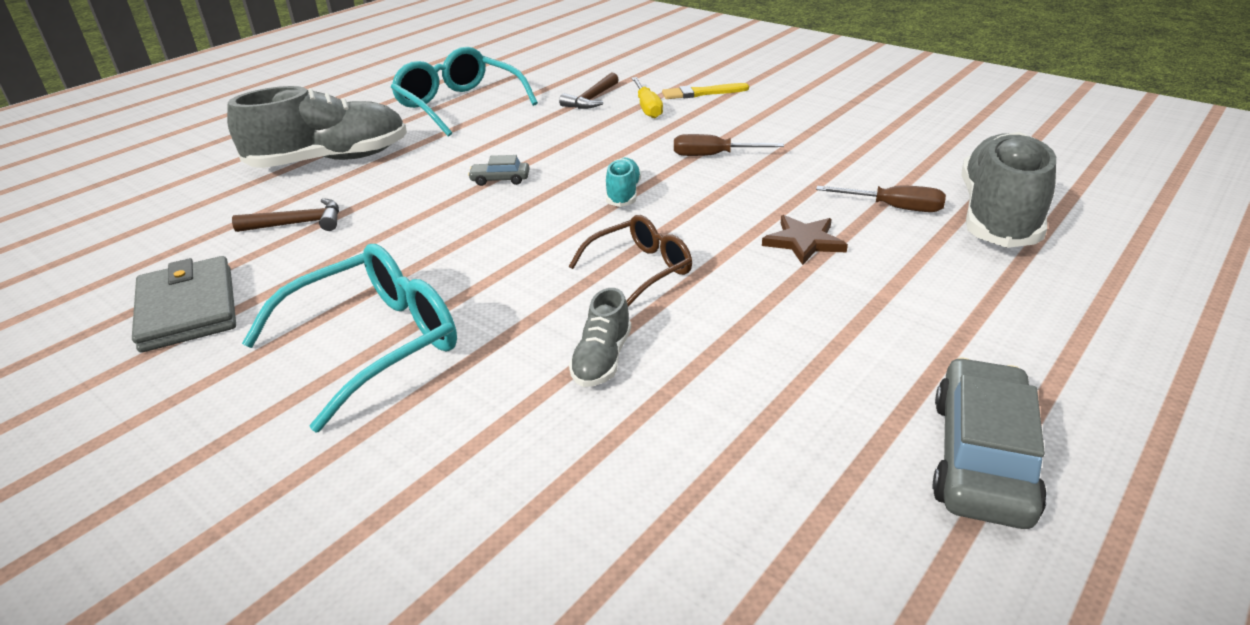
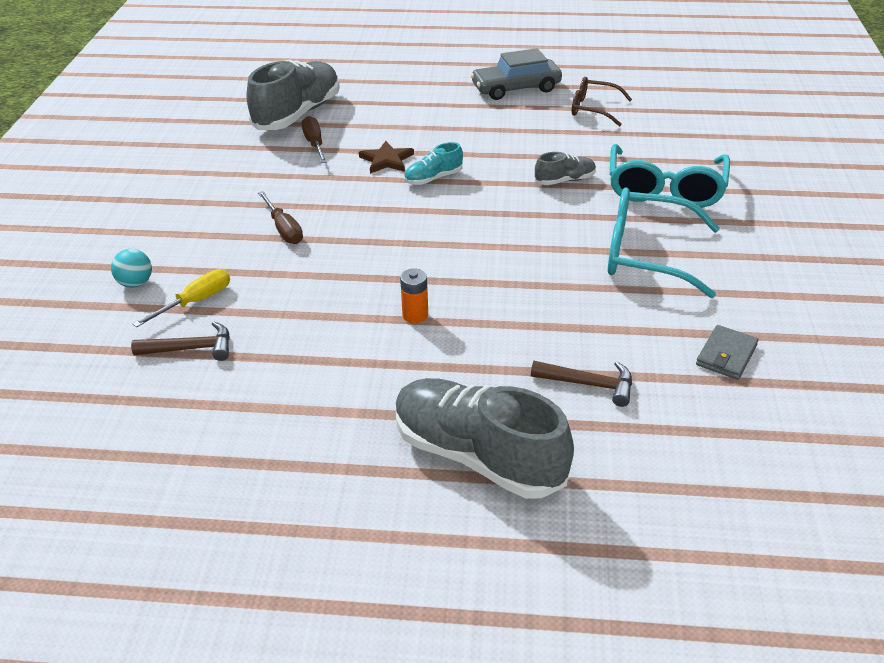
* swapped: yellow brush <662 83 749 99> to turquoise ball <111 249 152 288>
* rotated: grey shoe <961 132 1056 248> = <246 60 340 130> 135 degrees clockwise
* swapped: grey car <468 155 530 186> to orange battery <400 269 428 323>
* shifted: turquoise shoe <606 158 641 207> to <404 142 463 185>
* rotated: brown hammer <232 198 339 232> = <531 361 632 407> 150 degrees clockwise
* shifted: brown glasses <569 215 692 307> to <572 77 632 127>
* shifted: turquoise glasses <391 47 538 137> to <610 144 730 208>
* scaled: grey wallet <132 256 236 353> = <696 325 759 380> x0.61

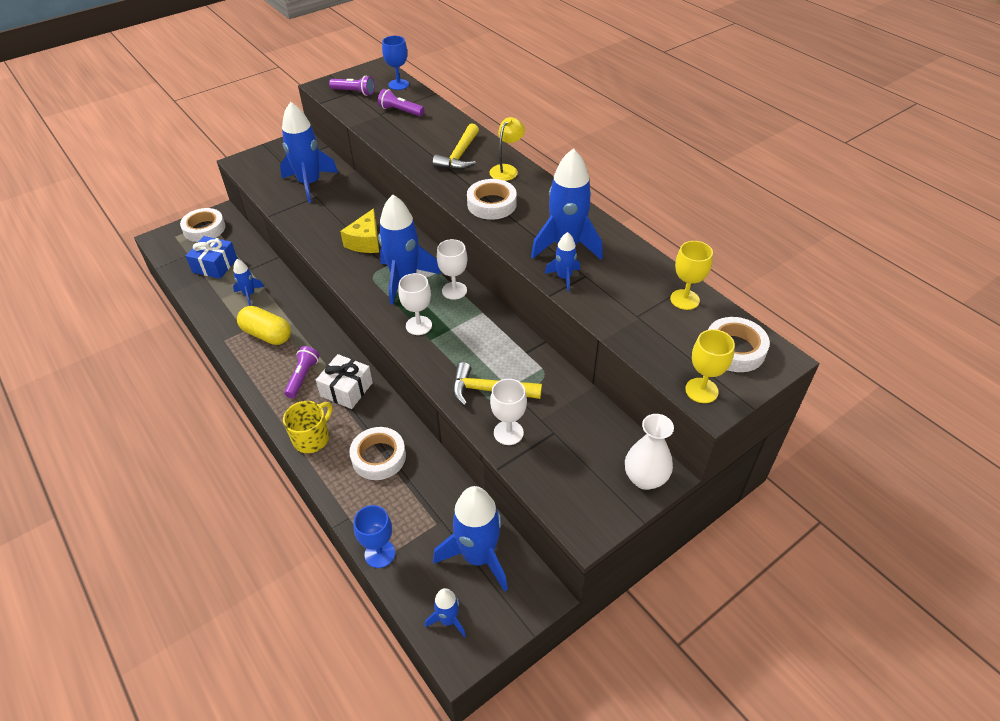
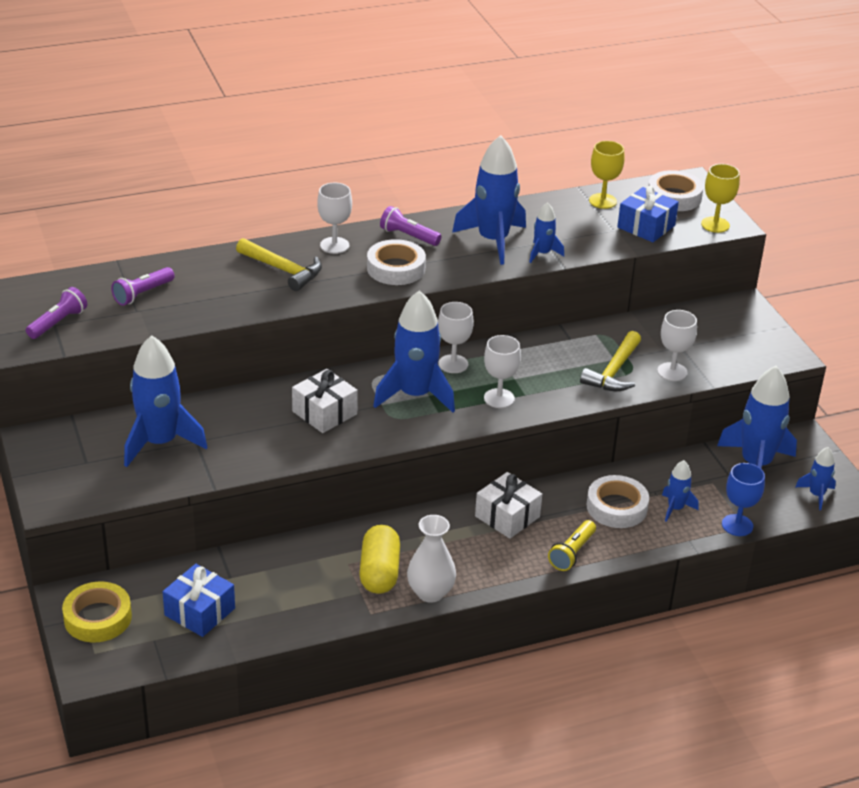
* repainted: white tape <180 208 225 242> to yellow tape <62 582 132 642>
* swapped: yellow cheese <340 208 379 253> to white gift <292 369 358 433>
* swapped: yellow lamp <489 117 525 181> to white goblet <317 183 352 254>
* rotated: yellow capsule <237 306 291 345> = <359 525 400 594> 45 degrees counterclockwise
* shifted: purple flashlight <284 346 319 398> to <380 206 442 246>
* shifted: white vase <625 414 674 490> to <407 515 456 603>
* swapped: yellow mug <283 401 333 453> to yellow flashlight <548 520 596 571>
* new: blue gift <617 186 679 242>
* shifted: blue rocket <233 259 264 306> to <662 460 699 522>
* gone: blue goblet <382 36 409 90>

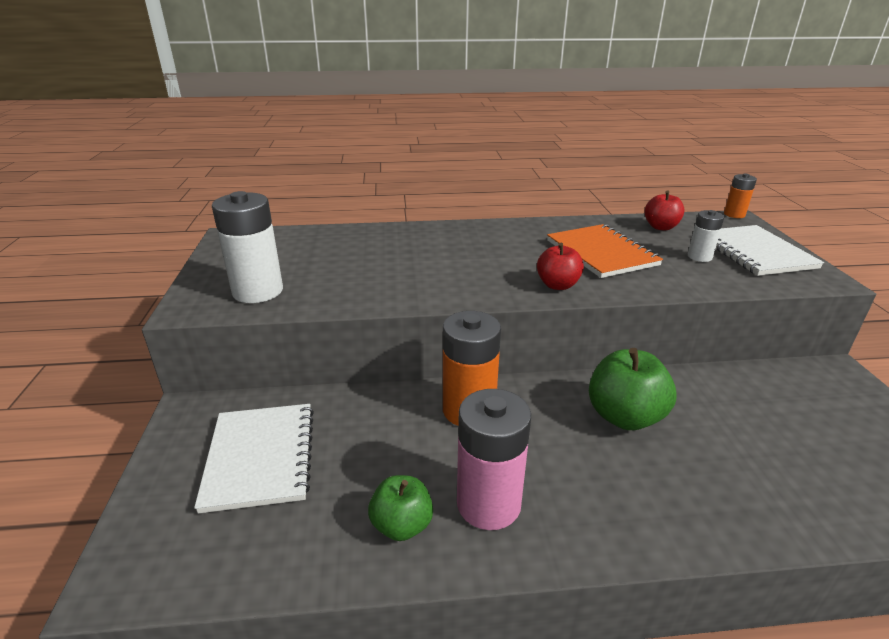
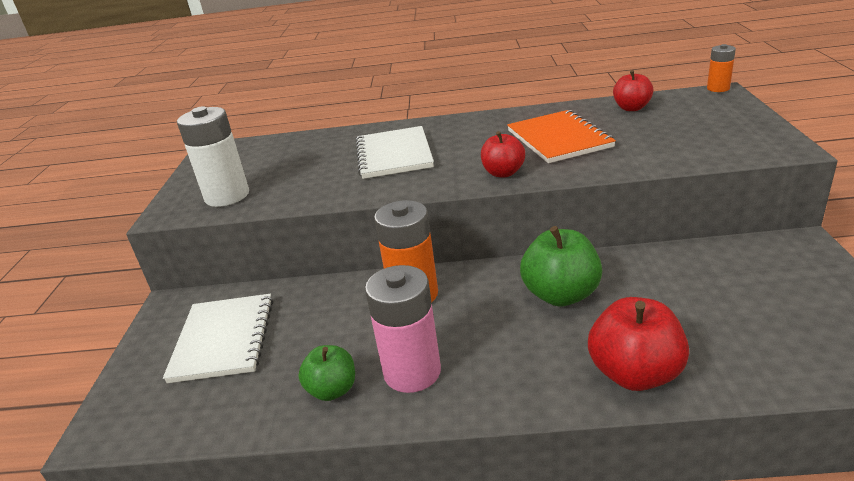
* shifted: white notebook <716 225 824 276> to <356 126 434 179>
* new: red apple <588 297 689 391>
* gone: white battery <688 210 724 262>

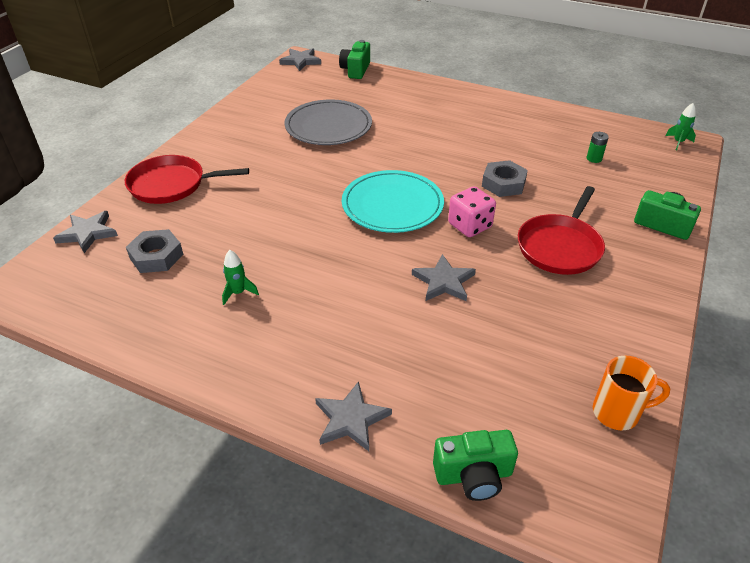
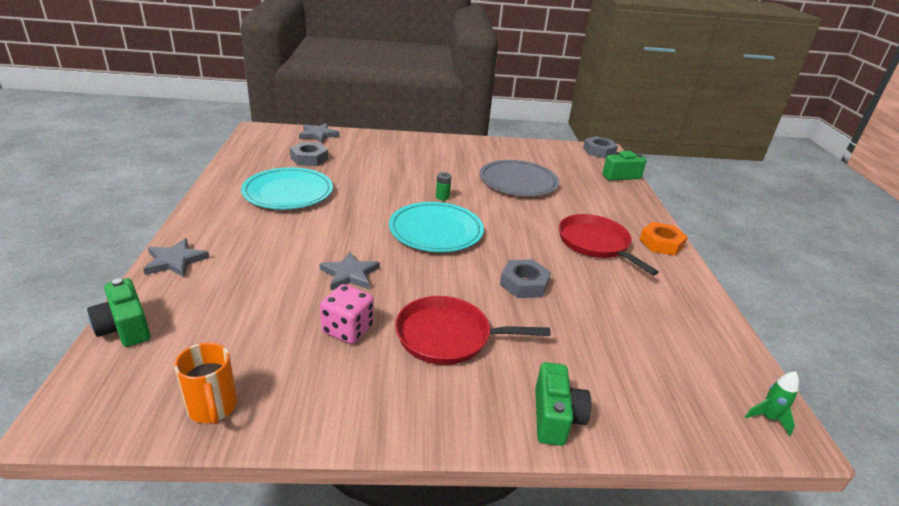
* swapped: green rocket <222 250 259 305> to turquoise plate <241 167 333 209>
* shifted: pink dice <448 186 496 237> to <320 284 374 344>
* shifted: green battery <587 132 609 163> to <436 172 452 200>
* shifted: red pan <125 155 249 204> to <559 214 659 275>
* swapped: grey star <279 48 321 71> to grey nut <583 136 618 158>
* new: orange nut <639 222 688 256>

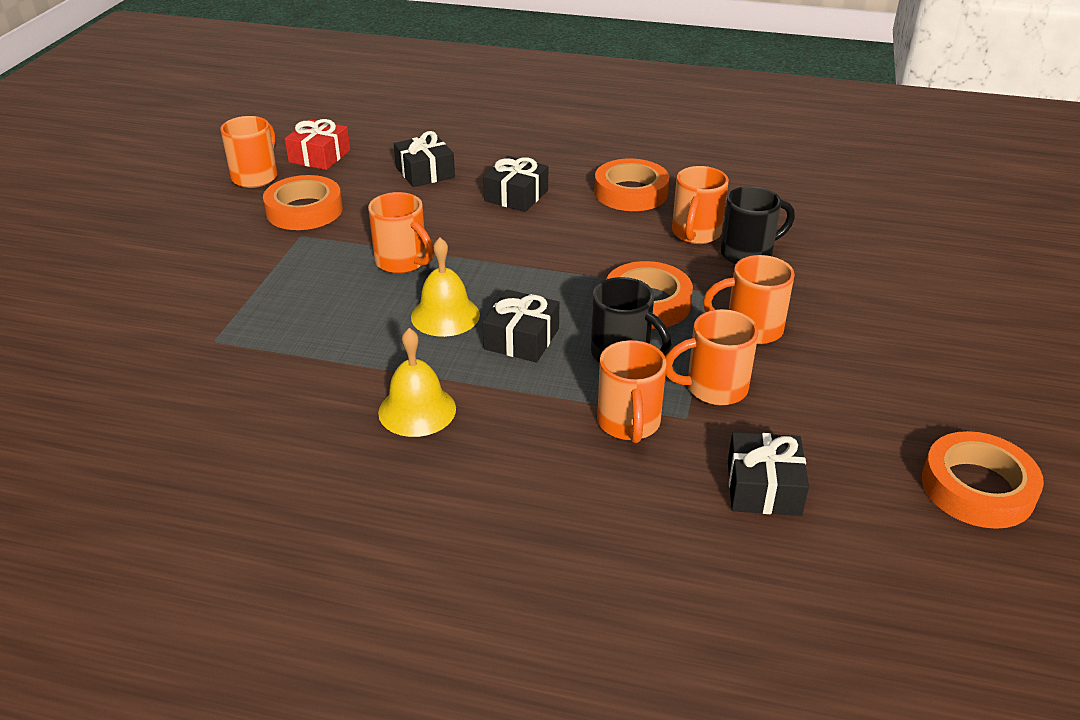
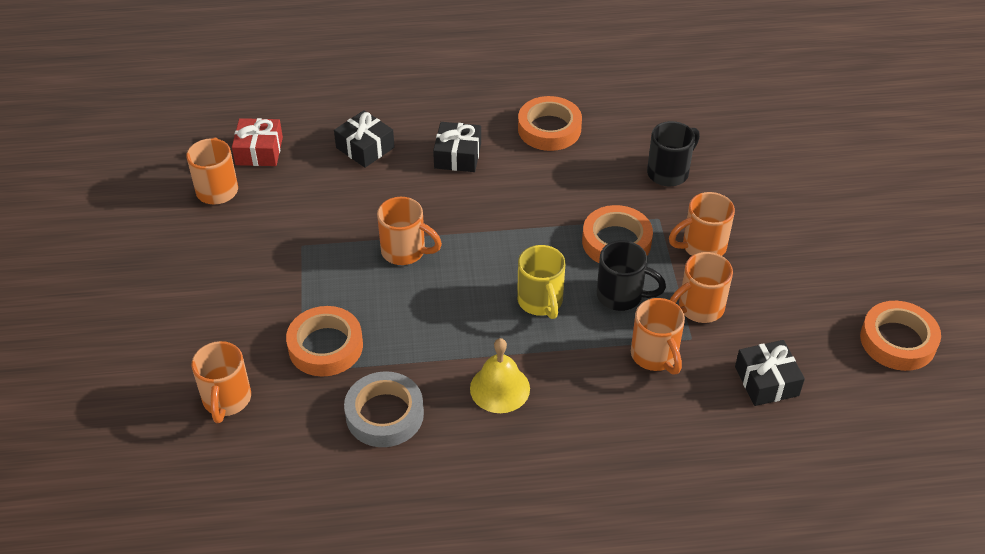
* shifted: orange mug <672 166 729 244> to <192 341 251 423>
* shifted: orange tape <263 175 343 230> to <286 306 363 377>
* new: grey tape <344 371 424 447>
* swapped: black gift <482 290 559 363> to yellow mug <517 245 565 319>
* gone: yellow bell <411 237 480 337>

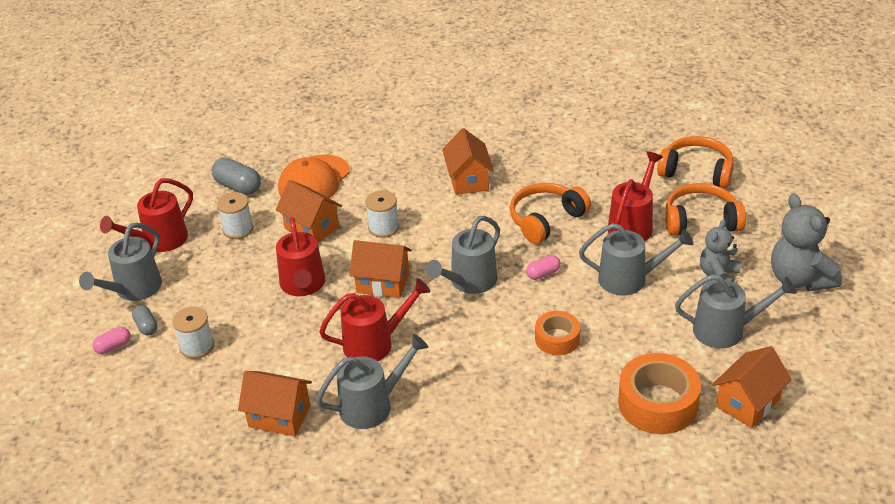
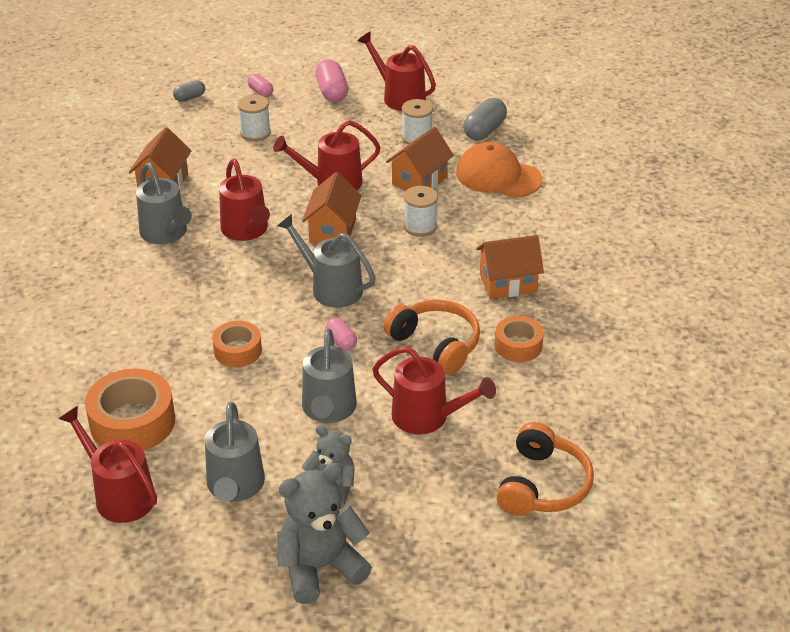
* swapped: orange house <712 346 792 428> to red watering can <59 406 157 523>
* shifted: grey capsule <132 305 157 335> to <173 80 205 102>
* swapped: grey watering can <79 223 162 301> to pink capsule <315 60 348 102>
* new: orange tape <494 316 544 362>
* gone: orange headphones <666 183 746 236>

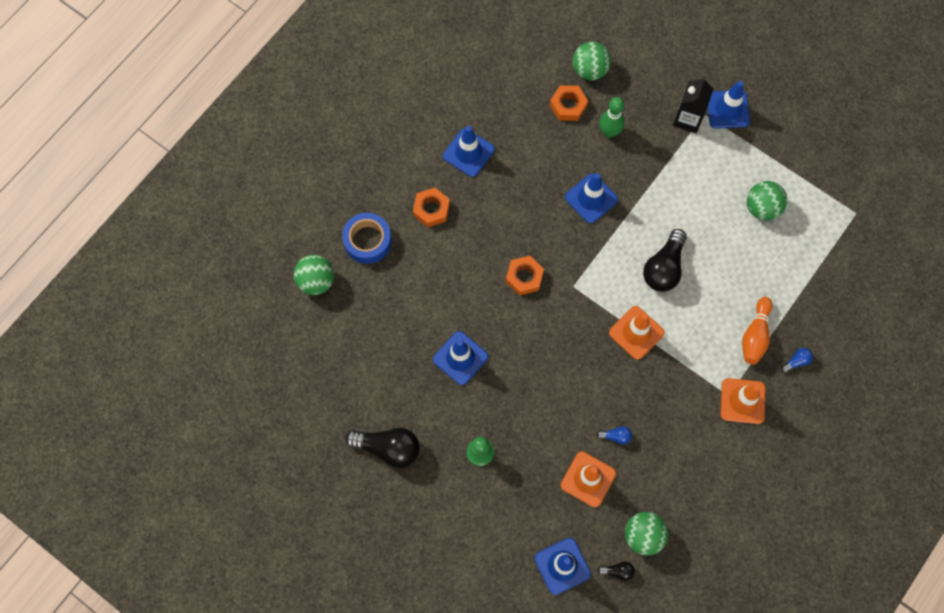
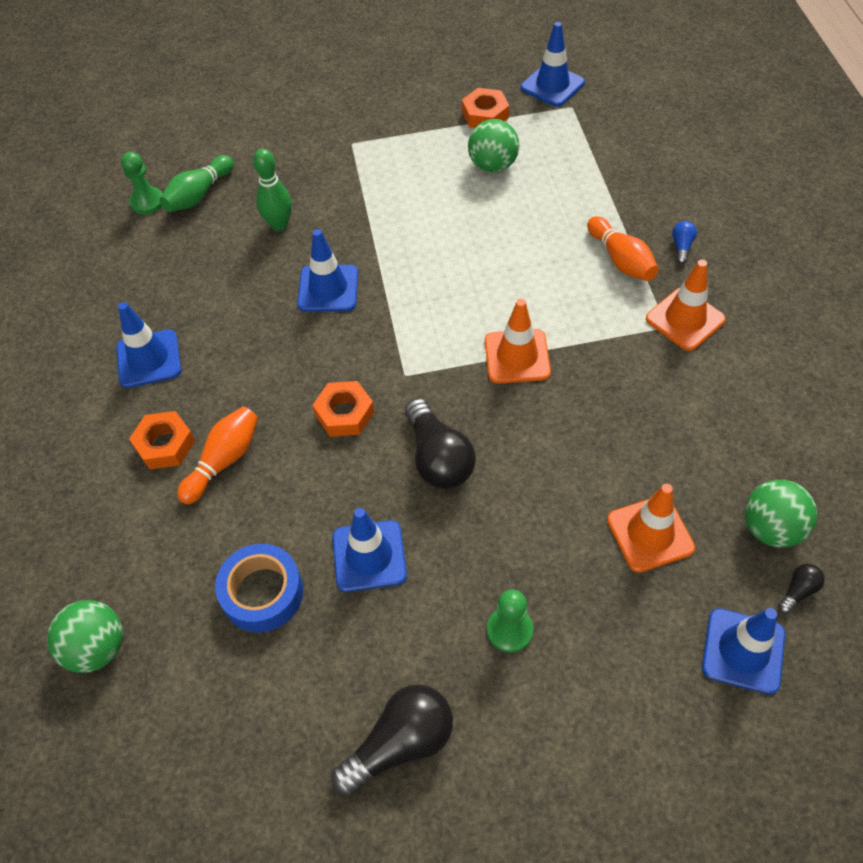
* new: green pawn <121 152 162 215>
* swapped: green ball <573 42 611 80> to green bowling pin <159 155 233 212>
* new: orange bowling pin <177 406 258 504>
* shifted: blue tape <342 213 392 264> to <215 544 303 632>
* shifted: black light bulb <643 229 687 291> to <405 398 476 489>
* shifted: orange nut <550 85 588 121> to <462 88 509 128>
* shifted: blue traffic cone <708 81 750 129> to <521 22 585 107>
* gone: blue light bulb <596 426 632 445>
* gone: black carton <673 77 713 133>

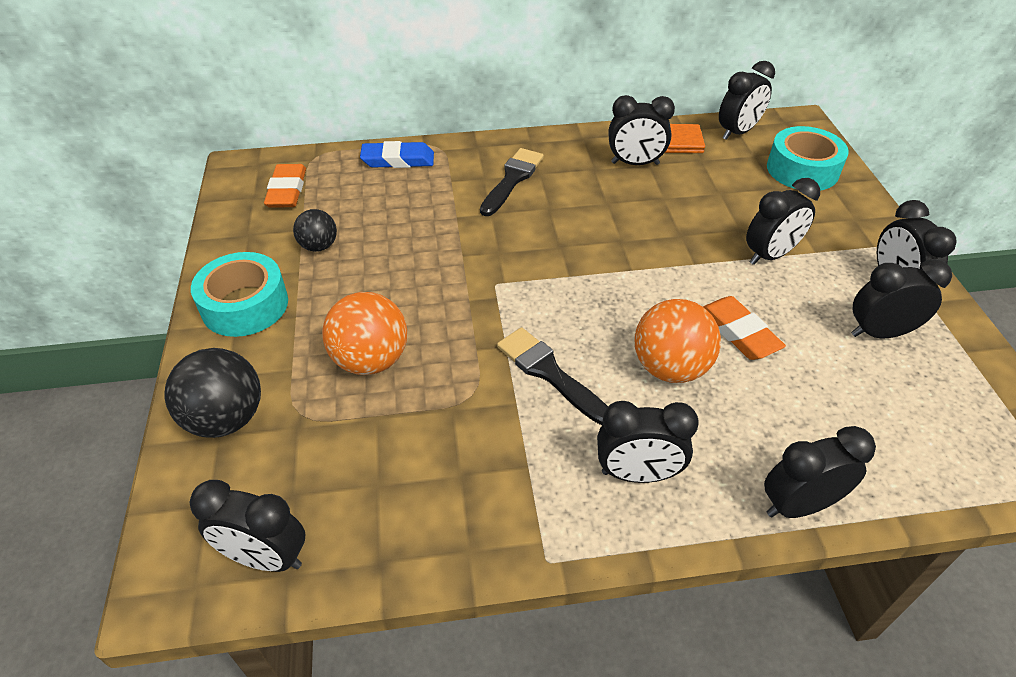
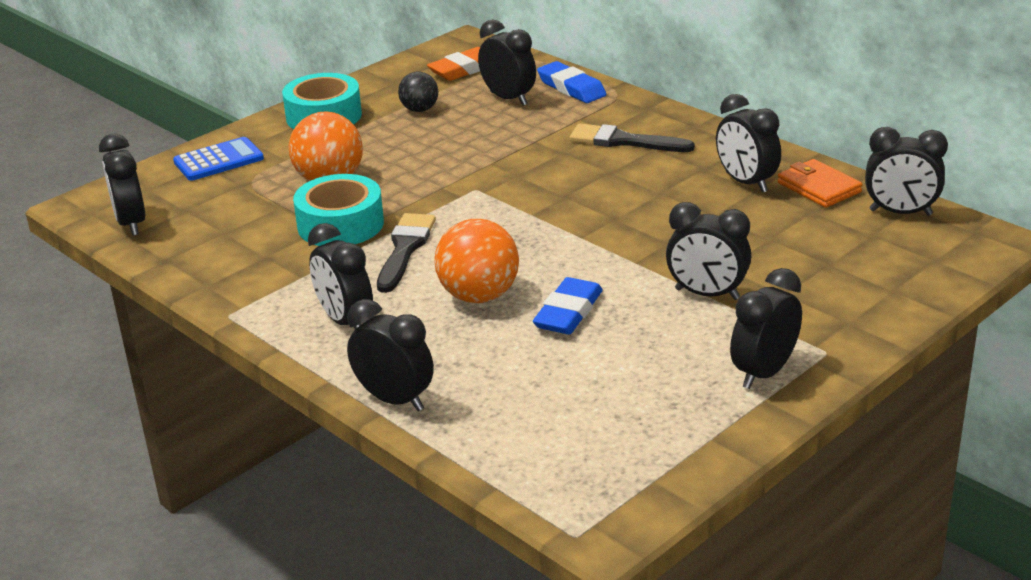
* swapped: black ball <165 348 261 438> to blue calculator <173 137 264 181>
* shifted: turquoise tape <767 126 849 191> to <293 174 384 246>
* shifted: black clock <851 259 952 338> to <478 20 536 106>
* repainted: orange eraser <703 296 786 360> to blue eraser <533 277 603 334>
* rotated: black brush <480 148 544 216> = <570 123 695 152> 150 degrees counterclockwise

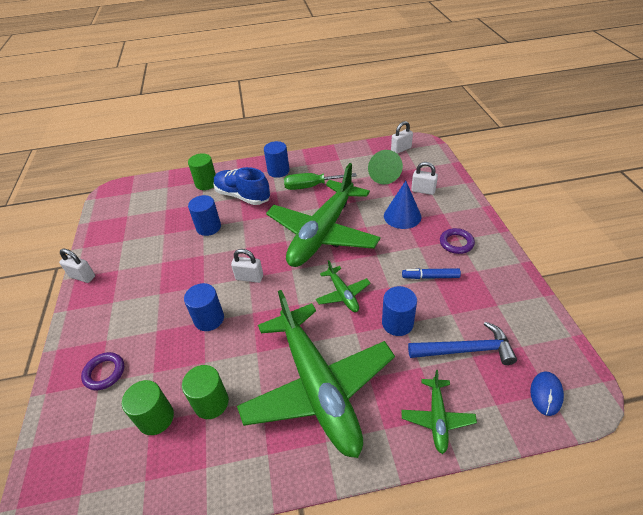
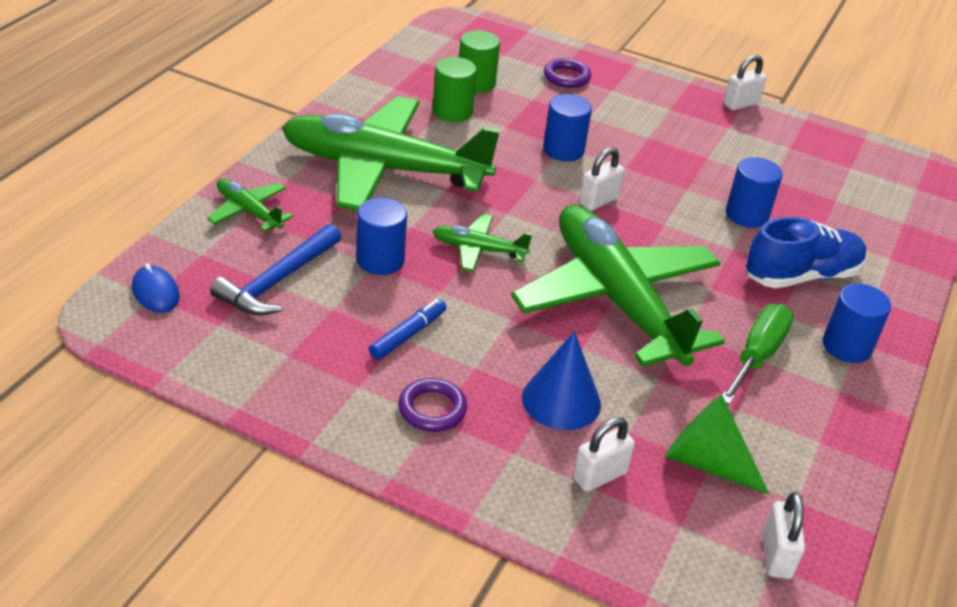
* gone: green cylinder <188 153 216 190>

